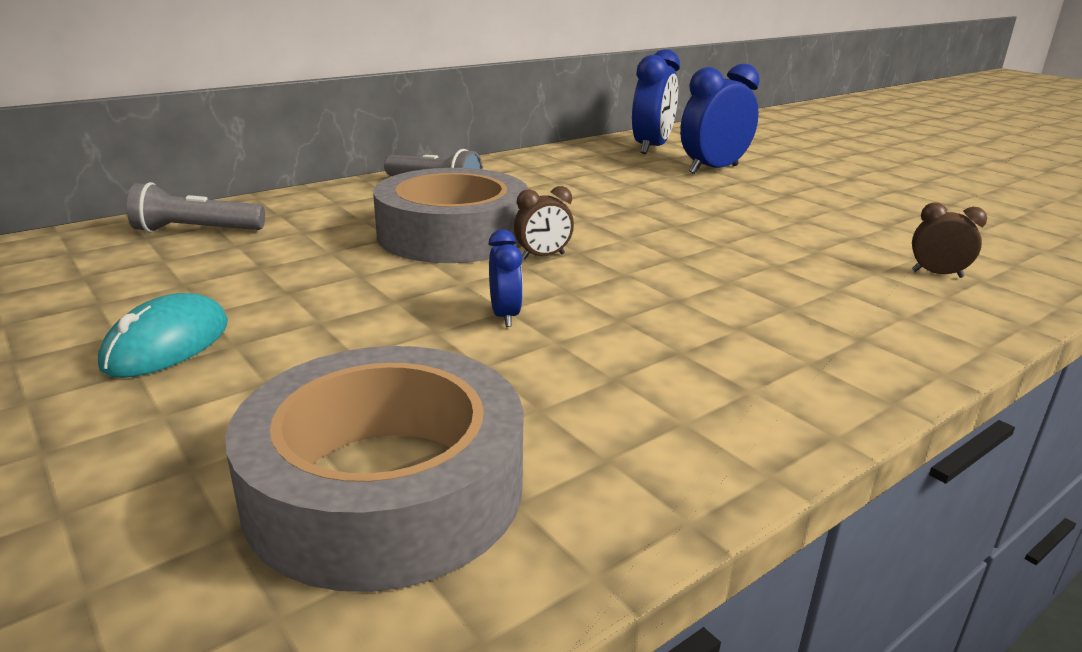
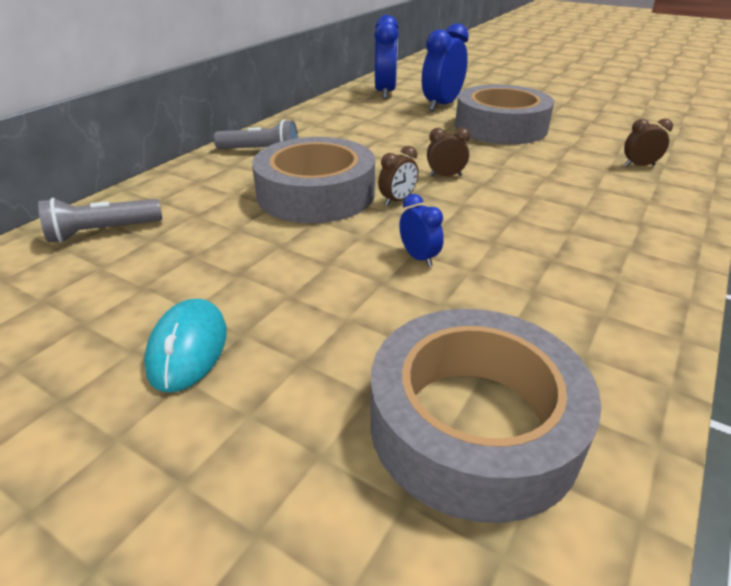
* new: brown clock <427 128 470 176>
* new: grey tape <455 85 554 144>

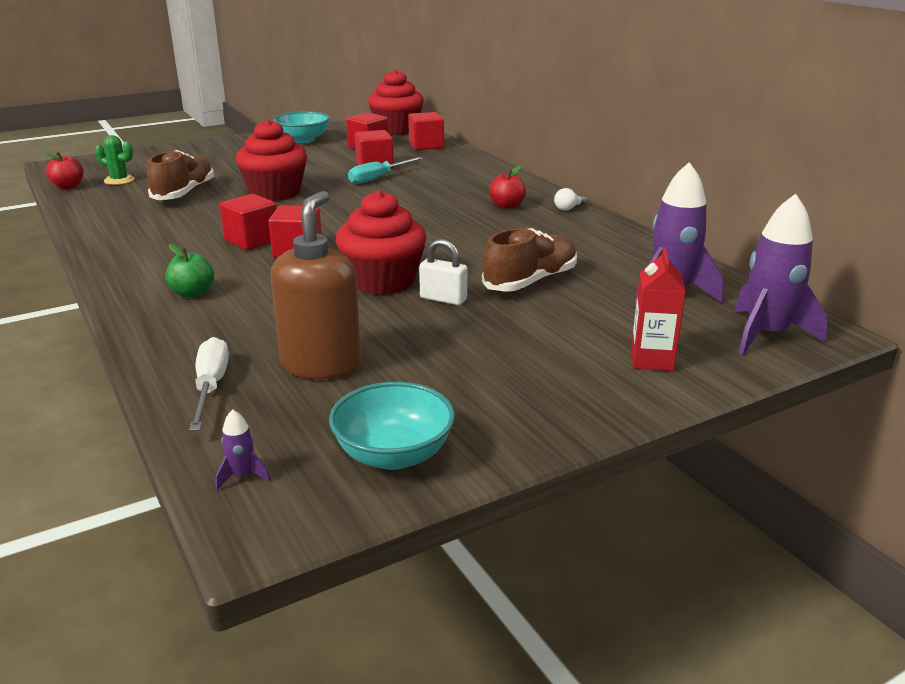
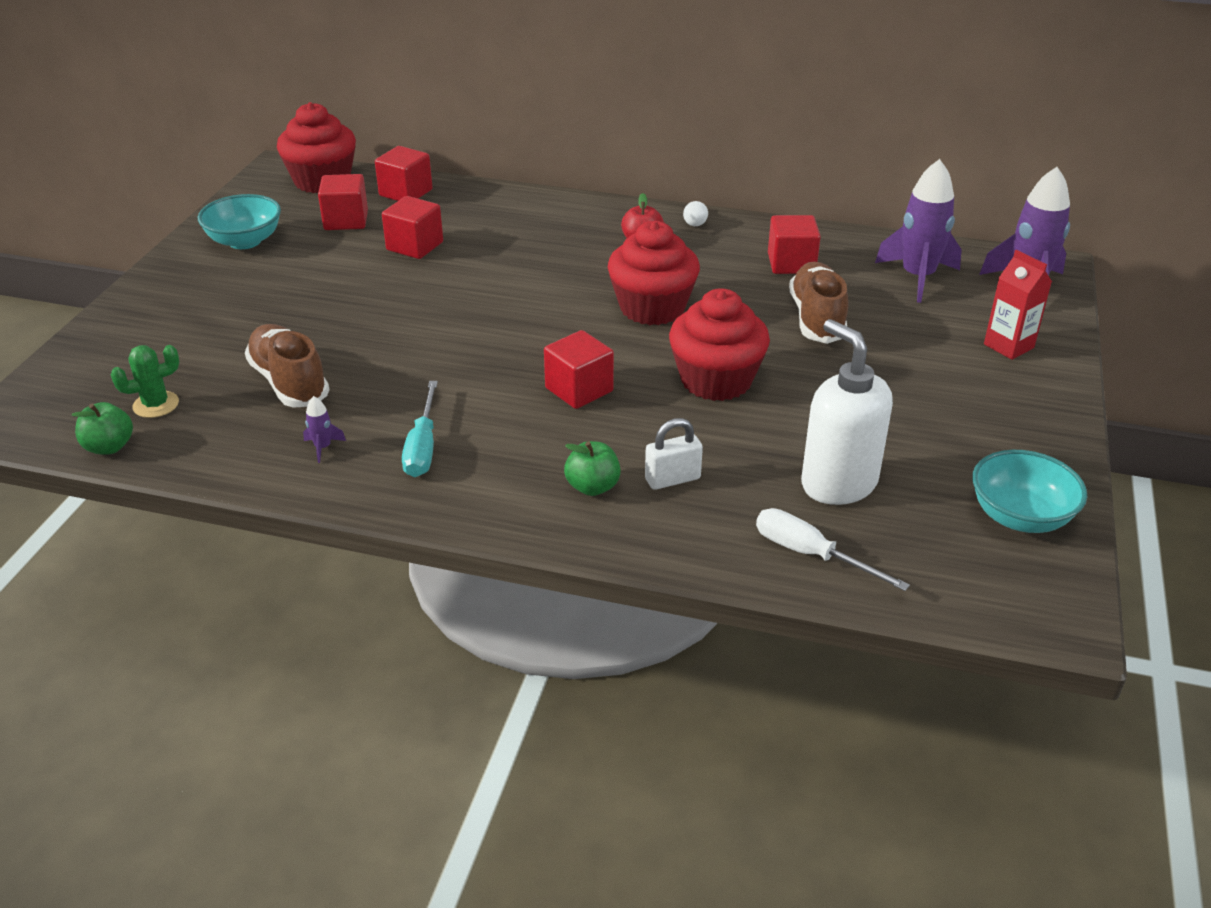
* repainted: red apple <43 152 84 189> to green apple <72 402 133 455>
* shifted: purple rocket <215 409 271 490> to <303 396 346 463>
* shifted: turquoise screwdriver <348 157 423 184> to <402 381 438 477>
* shifted: red cupcake <236 119 307 201> to <608 221 700 325>
* shifted: white padlock <419 239 467 305> to <645 418 703 490>
* shifted: red cube <220 194 277 250> to <768 215 821 274>
* repainted: brown soap dispenser <271 191 361 379> to white soap dispenser <801 319 893 505>

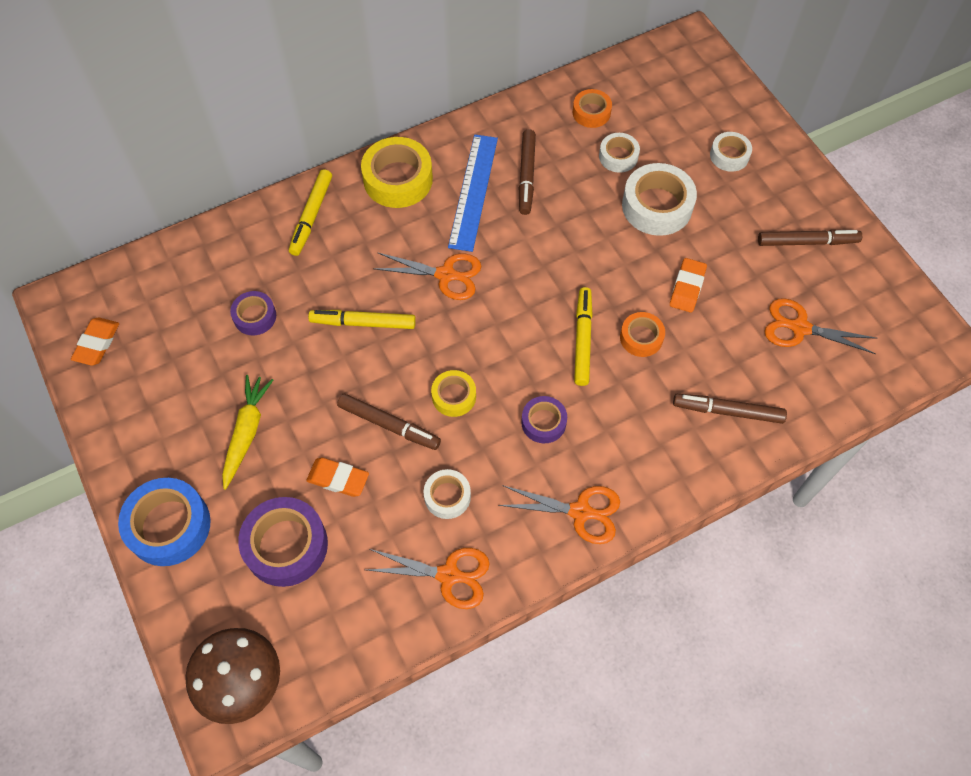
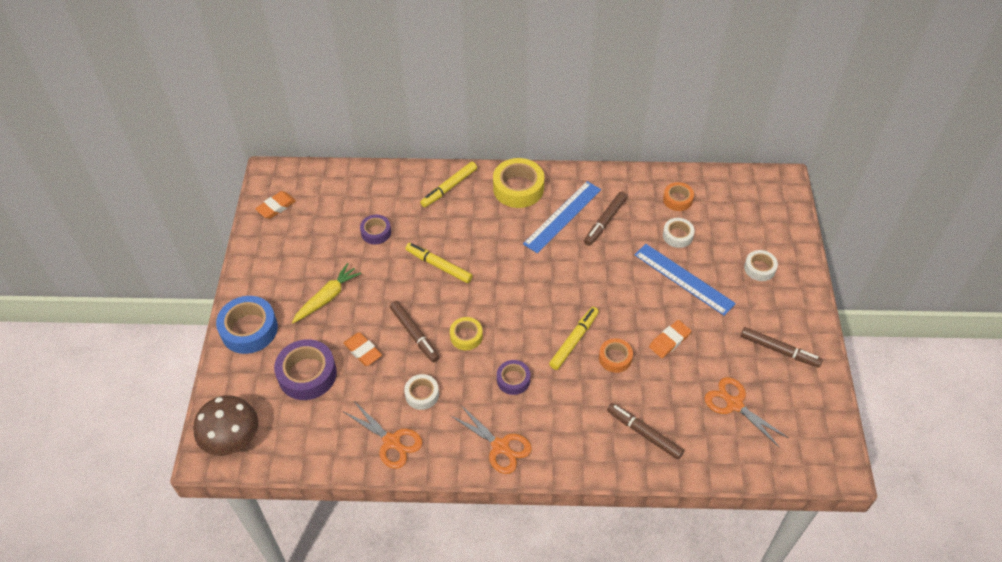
* swapped: white tape <622 163 697 236> to blue ruler <634 244 736 316>
* gone: orange scissors <373 252 481 300>

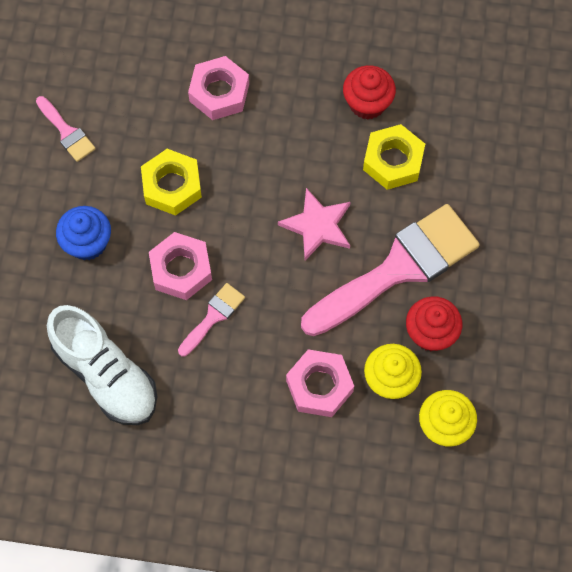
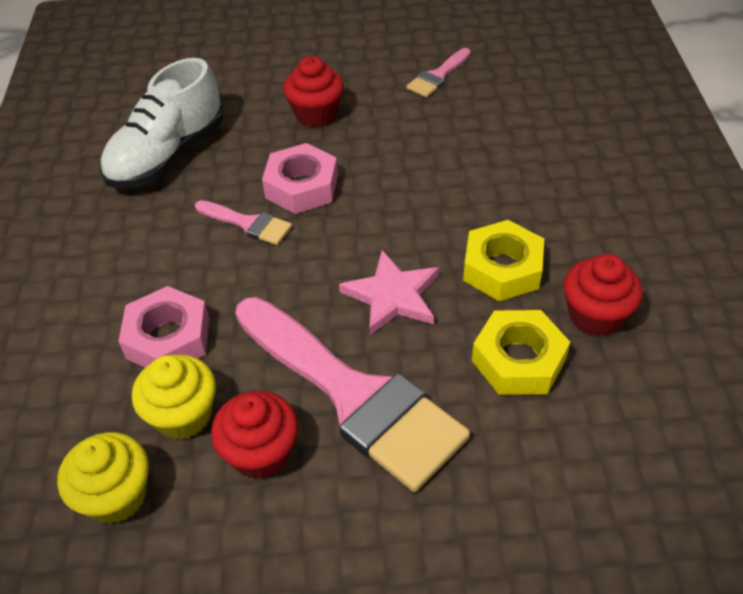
* repainted: blue cupcake <56 206 111 260> to red cupcake <283 56 344 127>
* shifted: yellow nut <141 149 202 216> to <463 220 544 301>
* gone: pink nut <188 56 249 120>

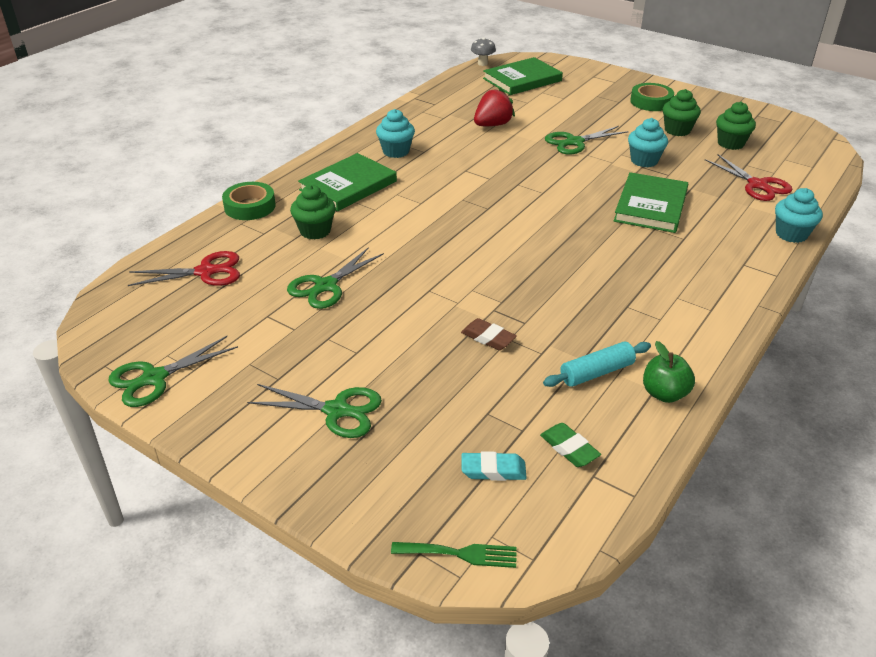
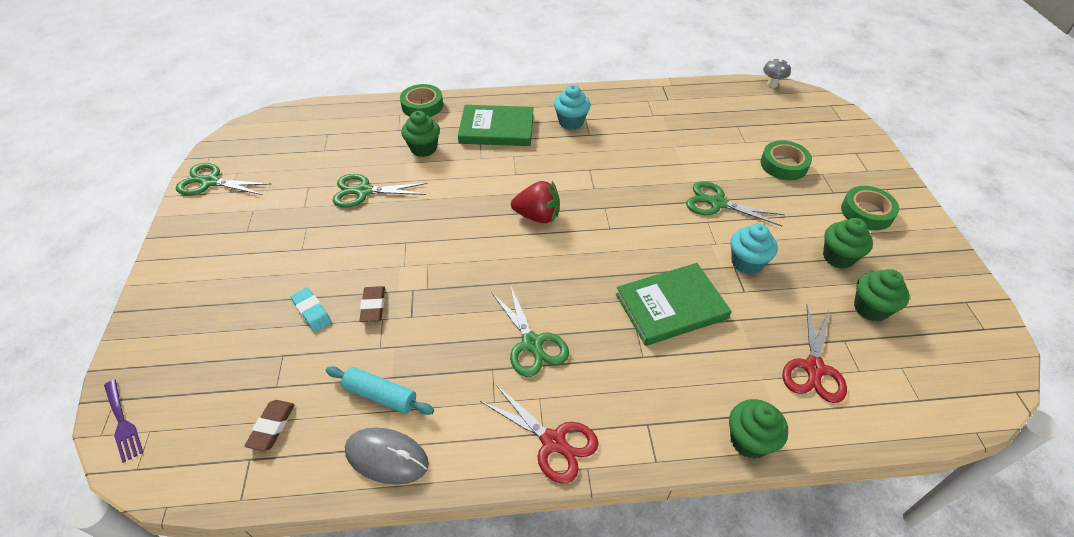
* repainted: green fork <391 542 516 568> to purple fork <104 380 143 463>
* repainted: green eraser <540 423 601 467> to brown eraser <245 400 295 451>
* shifted: turquoise eraser <461 451 527 481> to <291 288 332 332>
* swapped: green apple <643 341 695 403> to grey mouse <345 427 429 485>
* shifted: red scissors <128 251 240 286> to <480 384 599 483>
* shifted: green scissors <247 384 382 438> to <491 285 569 377>
* shifted: red strawberry <474 87 515 126> to <511 181 560 223>
* repainted: turquoise cupcake <775 188 823 243> to green cupcake <729 399 788 459>
* new: green tape <760 140 812 180>
* gone: green book <483 57 563 95>

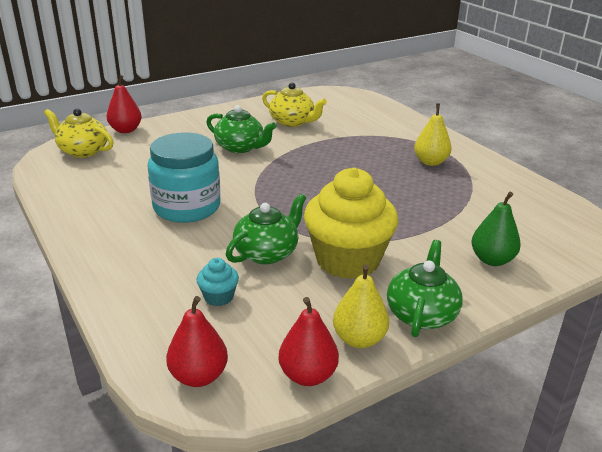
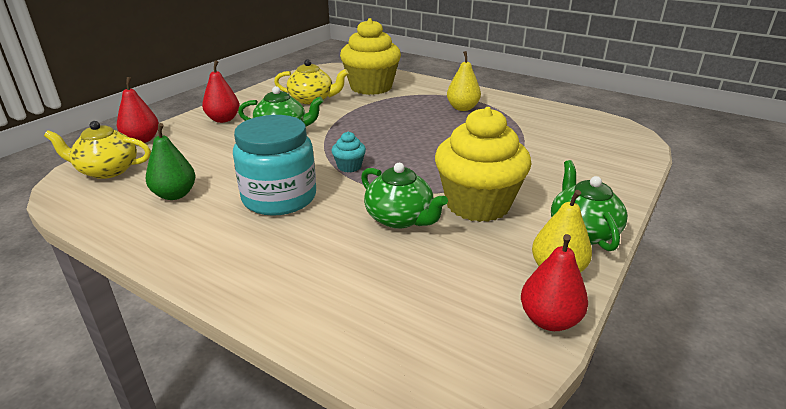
* shifted: green pear <472 192 521 266> to <146 123 195 200>
* shifted: red pear <166 296 228 387> to <202 60 239 123>
* shifted: turquoise cupcake <197 258 239 306> to <332 132 366 173>
* new: yellow cupcake <340 18 401 95>
* rotated: green teapot <226 194 306 264> = <361 163 448 229> 120 degrees clockwise

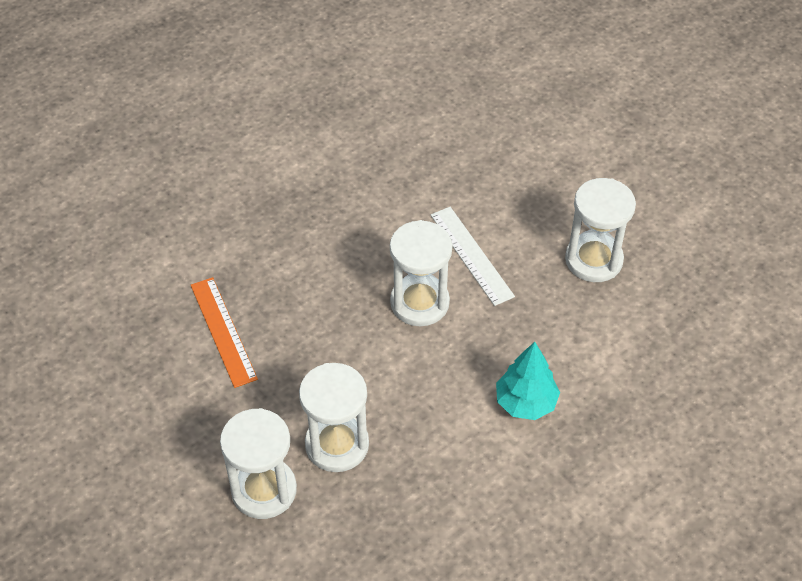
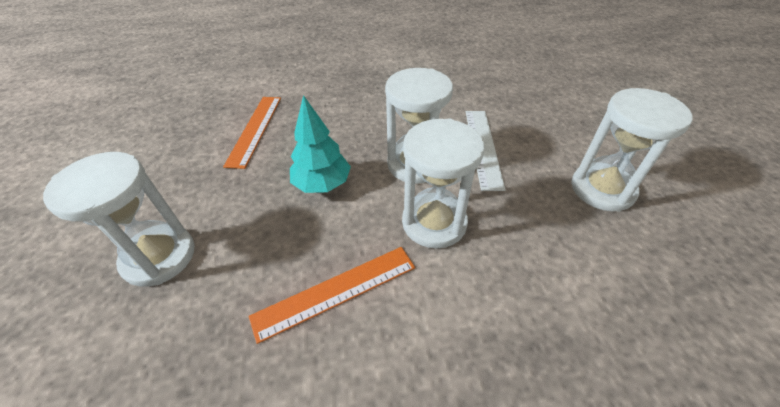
* new: orange ruler <249 247 415 344>
* shifted: turquoise tree <496 342 560 420> to <290 95 351 193>
* shifted: white hourglass <299 363 369 472> to <402 118 484 249>

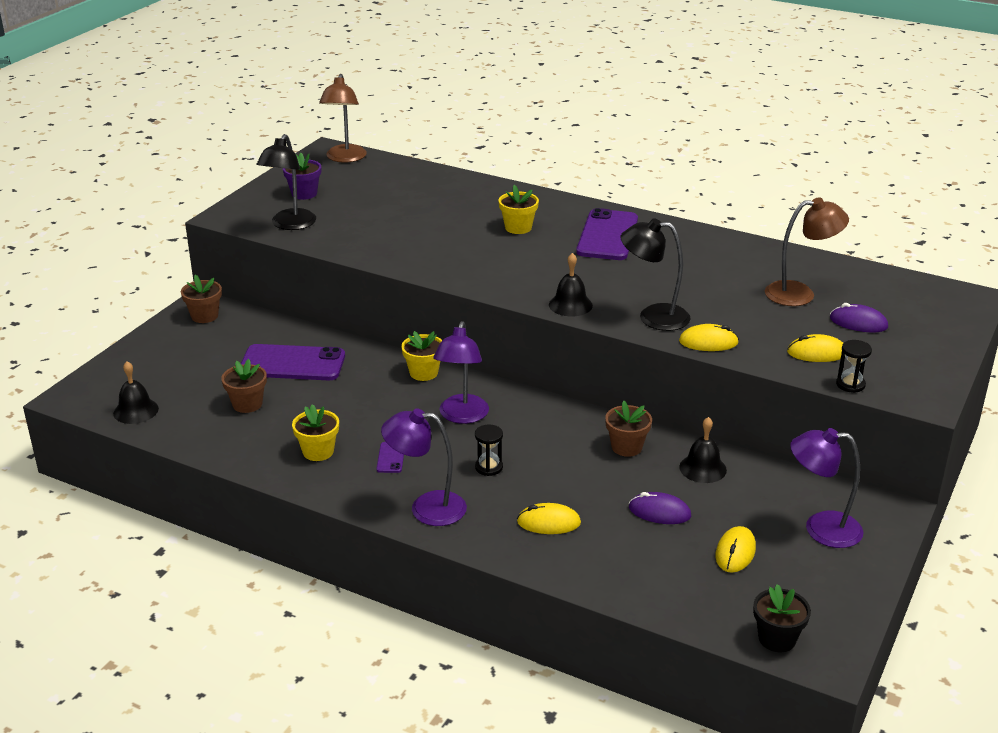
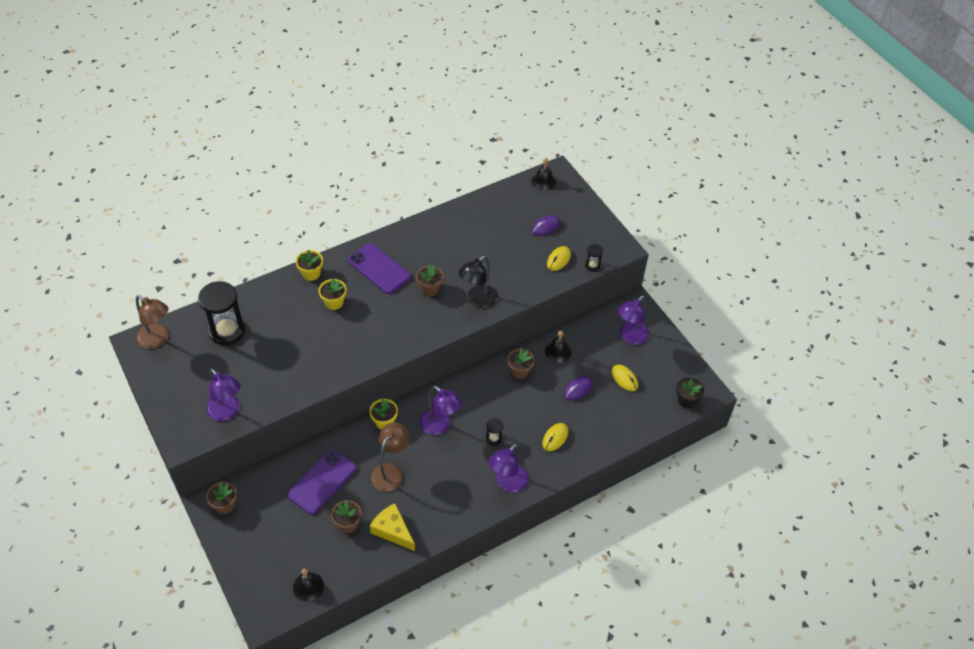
* new: black hourglass <198 281 245 345>
* repainted: black lamp <257 134 316 230> to purple lamp <206 368 241 422>
* shifted: yellow flower pot <292 404 339 461> to <296 250 323 281>
* new: yellow cheese <370 503 415 551>
* shifted: brown lamp <765 197 849 306> to <371 422 409 492>
* new: brown flower pot <416 265 444 296>
* shifted: black bell <549 253 593 316> to <531 158 556 191>
* gone: purple flower pot <283 153 321 200>
* gone: purple phone <376 442 404 473>
* gone: yellow mouse <679 324 739 351>

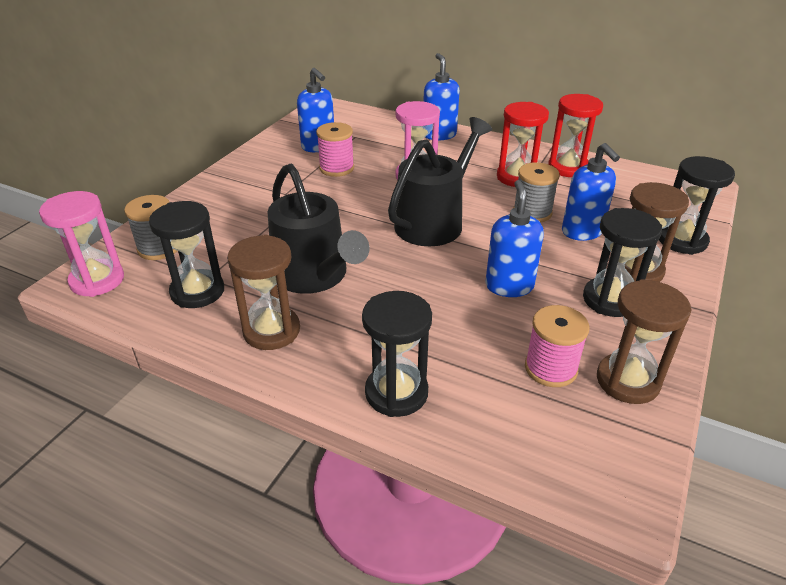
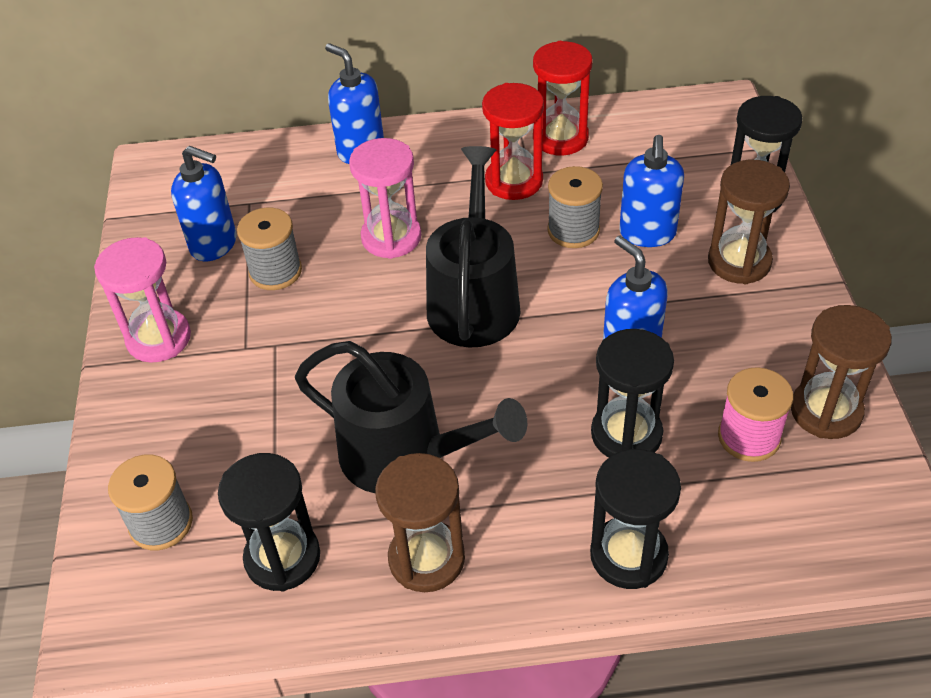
* shifted: pink hourglass <39 191 124 297> to <94 237 191 363>
* repainted: pink spool <316 122 354 177> to grey spool <237 207 302 290>
* shifted: black hourglass <583 208 662 317> to <591 329 674 458>
* rotated: blue soap dispenser <562 143 620 241> = <619 135 684 247> 60 degrees clockwise

